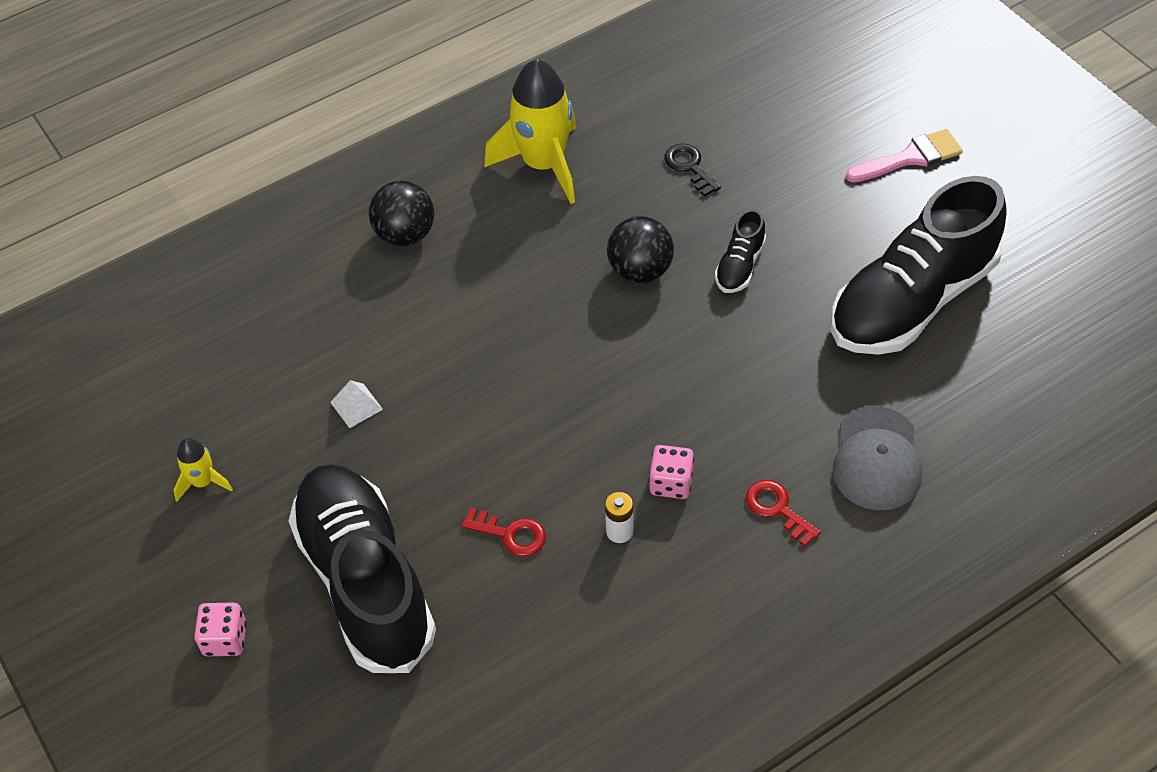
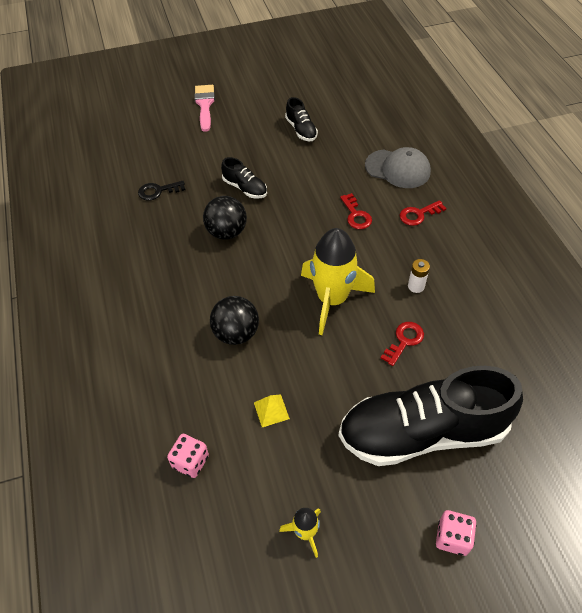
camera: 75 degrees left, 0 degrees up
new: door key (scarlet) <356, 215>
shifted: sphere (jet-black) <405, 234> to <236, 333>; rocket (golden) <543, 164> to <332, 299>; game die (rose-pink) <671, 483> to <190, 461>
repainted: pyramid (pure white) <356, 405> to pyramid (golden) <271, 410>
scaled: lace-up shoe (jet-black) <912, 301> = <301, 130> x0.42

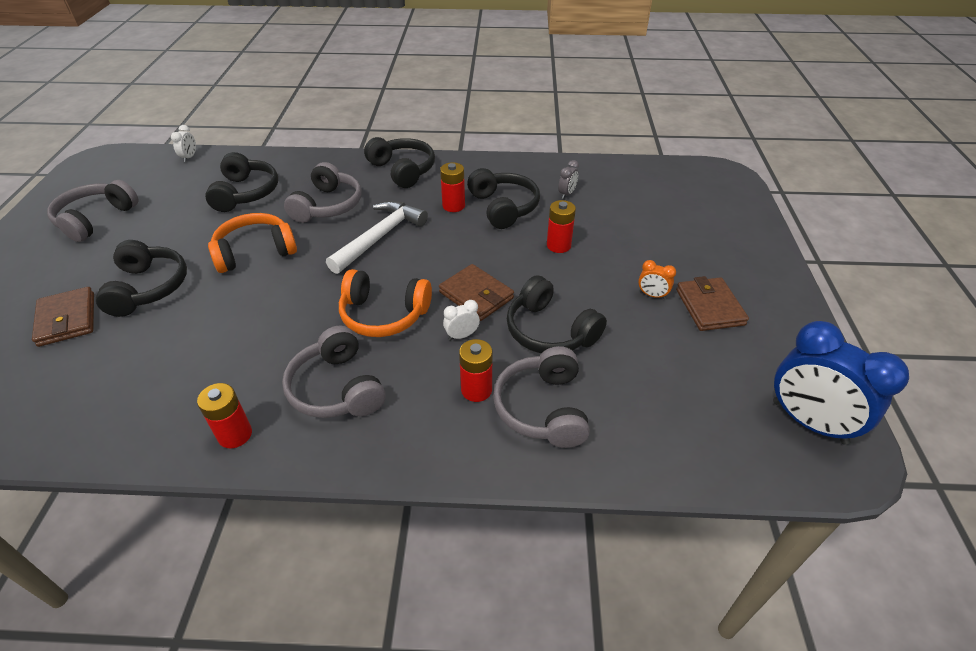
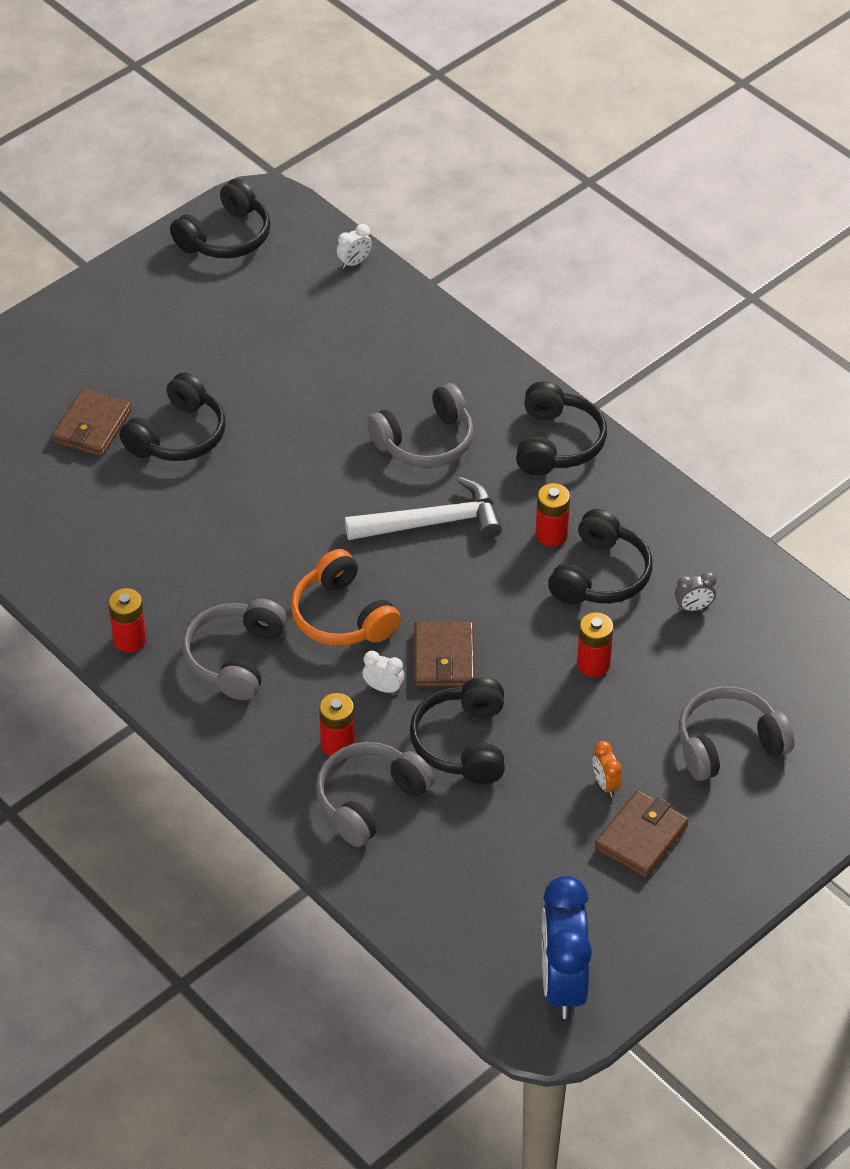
camera: 45 degrees right, 5 degrees up
gone: over-ear headphones (orange) <255, 252>
shifted: over-ear headphones (ash-grey) <96, 219> to <728, 744>; over-ear headphones (jet-black) <246, 193> to <226, 237>

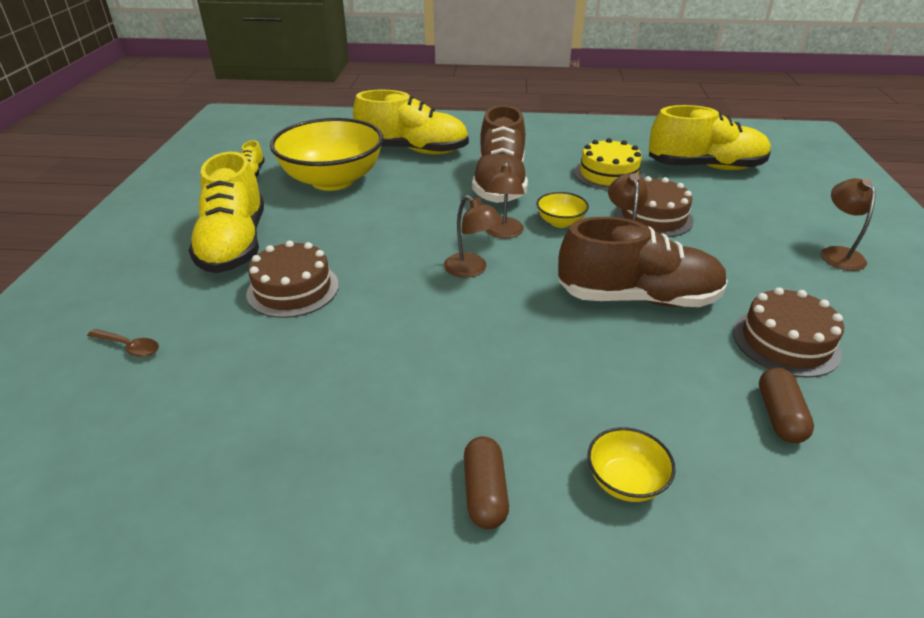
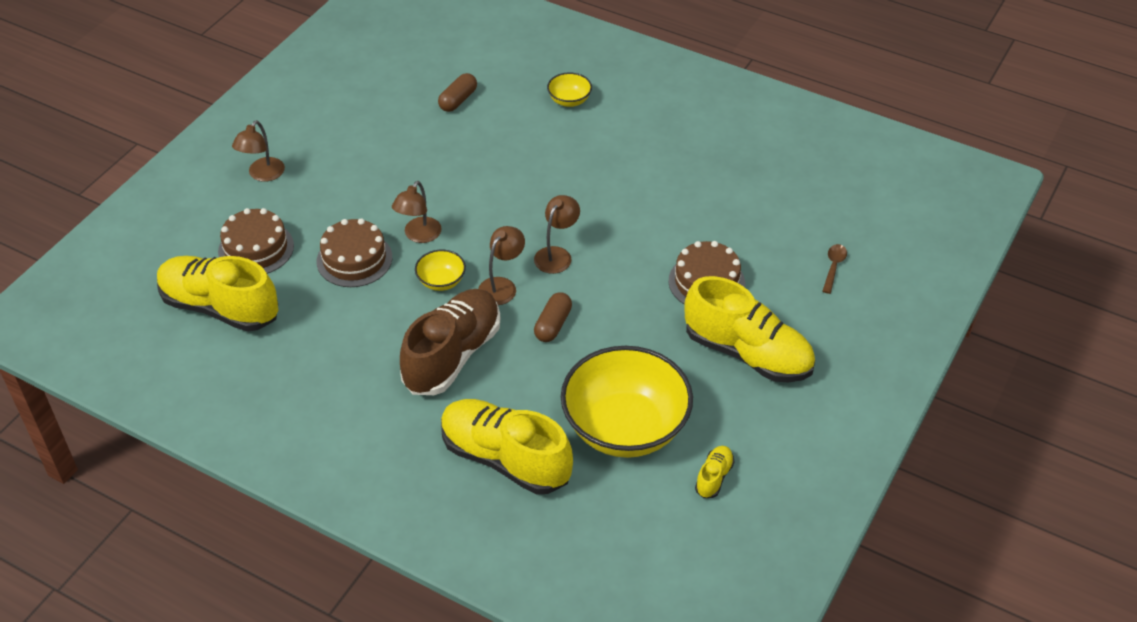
camera: 155 degrees left, 10 degrees up
gone: lace-up shoe (dark brown) <637, 298>; layer cake (golden) <608, 174>
shifted: pill shape (dark brown) <485, 492> to <553, 325>; layer cake (dark brown) <785, 342> to <256, 248>
rotated: teaspoon (dark brown) <129, 347> = <833, 267> 60 degrees clockwise; lace-up shoe (golden) <234, 244> = <747, 353> 105 degrees clockwise; lamp (dark brown) <471, 270> = <557, 254> 45 degrees clockwise

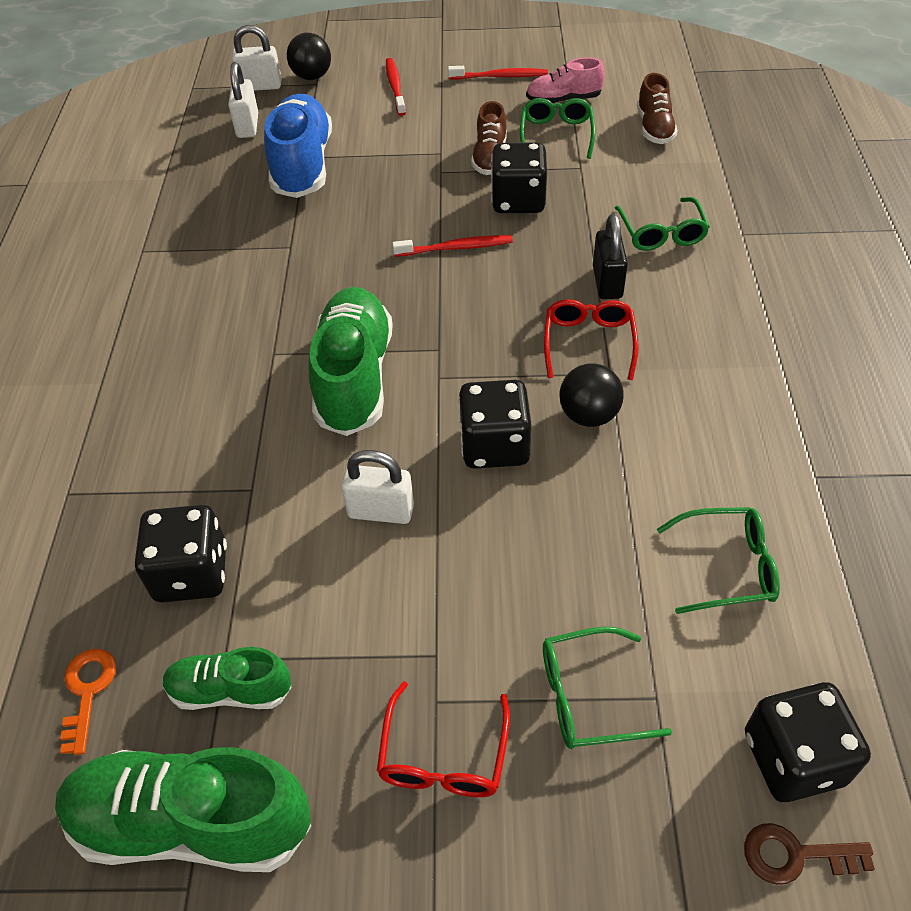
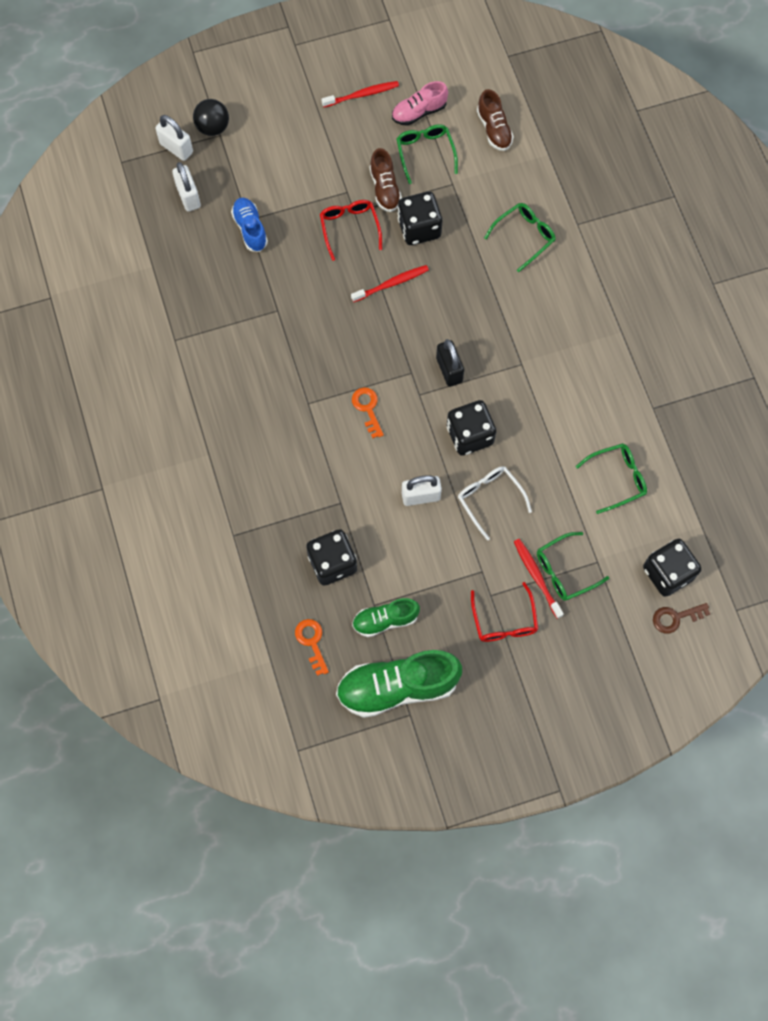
camera: 20 degrees left, 20 degrees up
gone: sphere (jet-black) <588, 415>
new: eyeglasses (pure white) <489, 499>
shifted: tooth brush (scarlet) <395, 87> to <536, 576>; eyeglasses (scarlet) <588, 342> to <349, 228>; padlock (jet-black) <607, 282> to <449, 370>
swapped: lace-up shoe (leaf-green) <354, 378> to door key (orange) <367, 408>
rotated: padlock (pure white) <260, 86> = <176, 148> 60 degrees clockwise; eyeglasses (leaf-green) <661, 233> = <524, 236> 105 degrees counterclockwise
scaled: lace-up shoe (royal blue) <302, 165> = <250, 229> x0.56

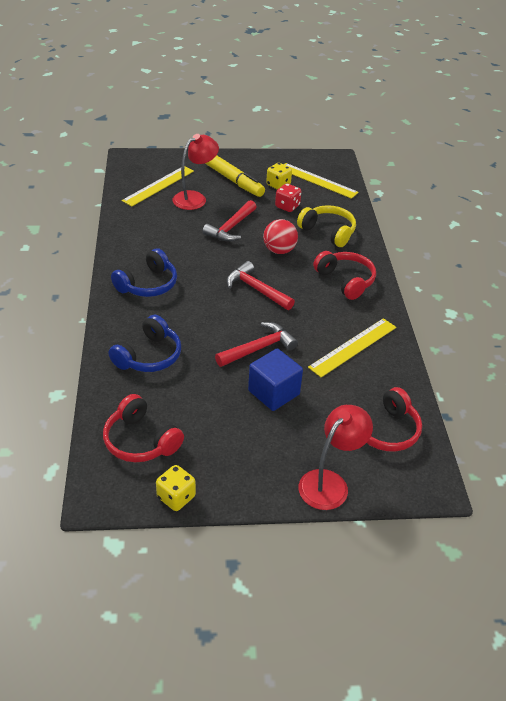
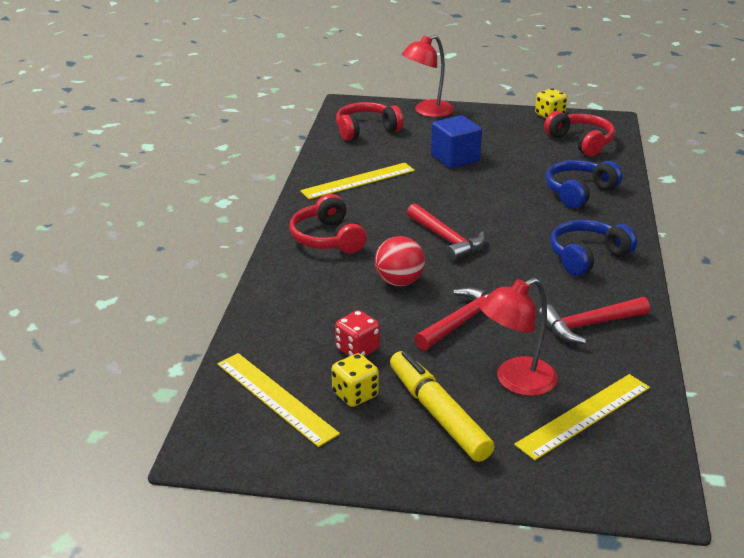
camera: 165 degrees left, 10 degrees down
gone: over-ear headphones (golden) <328, 232>
shifted: carpenter's hammer (scarlet) <258, 348> to <589, 325>

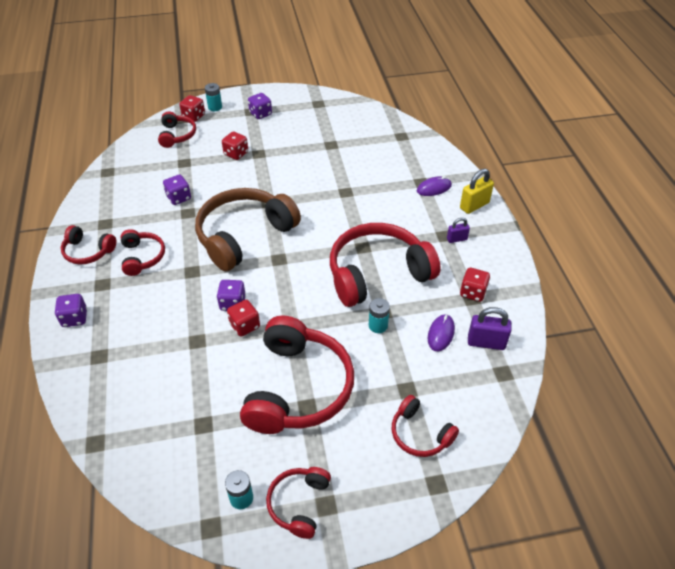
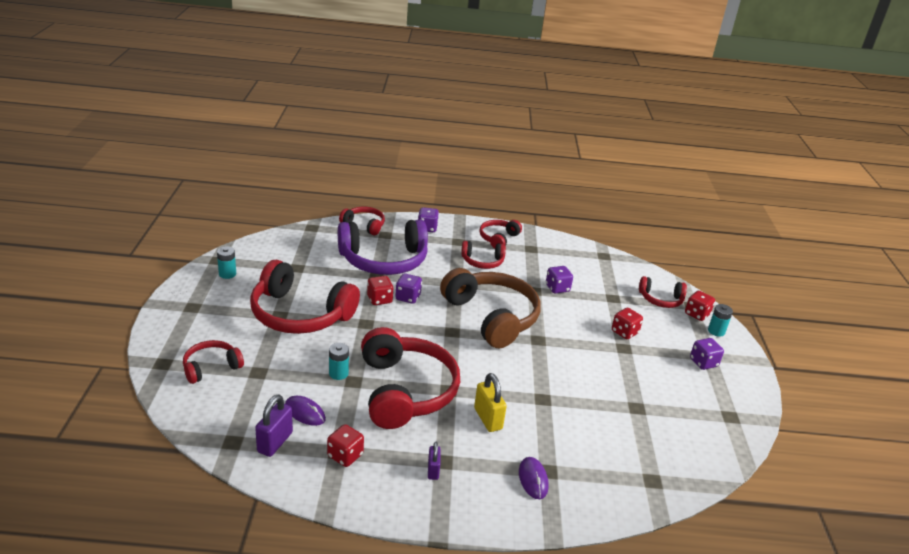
camera: 100 degrees right, 15 degrees down
new: over-ear headphones (violet) <384, 260>
shifted: over-ear headphones (scarlet) <299, 504> to <364, 225>; padlock (golden) <474, 205> to <488, 419>

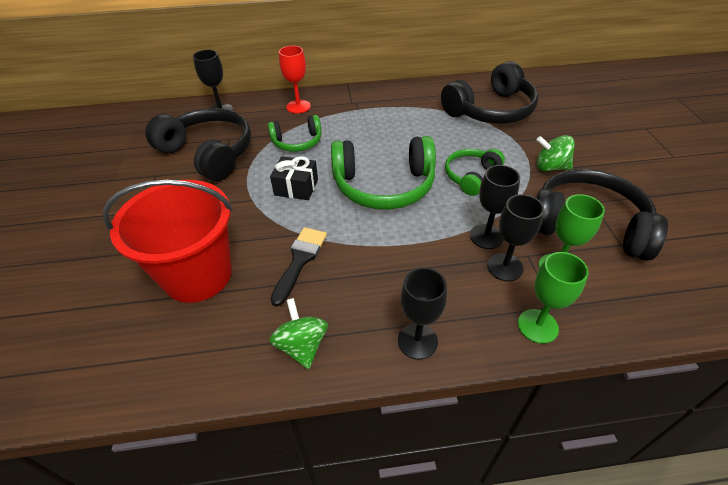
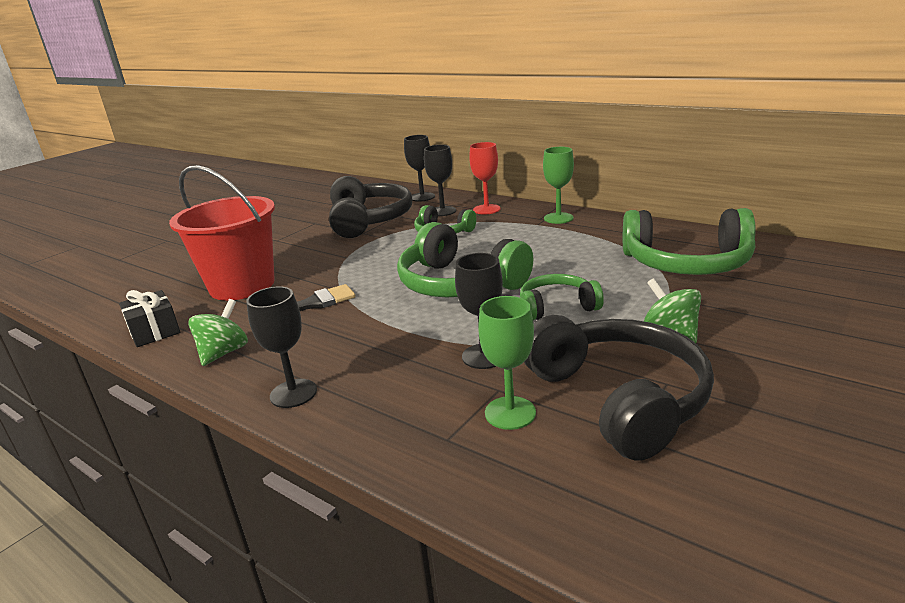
camera: 45 degrees right, 20 degrees down
shifted: wrapped gift (jet-black) <296, 187> to <154, 331>; goblet (jet-black) <505, 267> to <442, 211>; goblet (leaf-green) <537, 326> to <558, 218>
repainted: over-ear headphones (jet-black) <491, 110> to over-ear headphones (leaf-green) <686, 263>

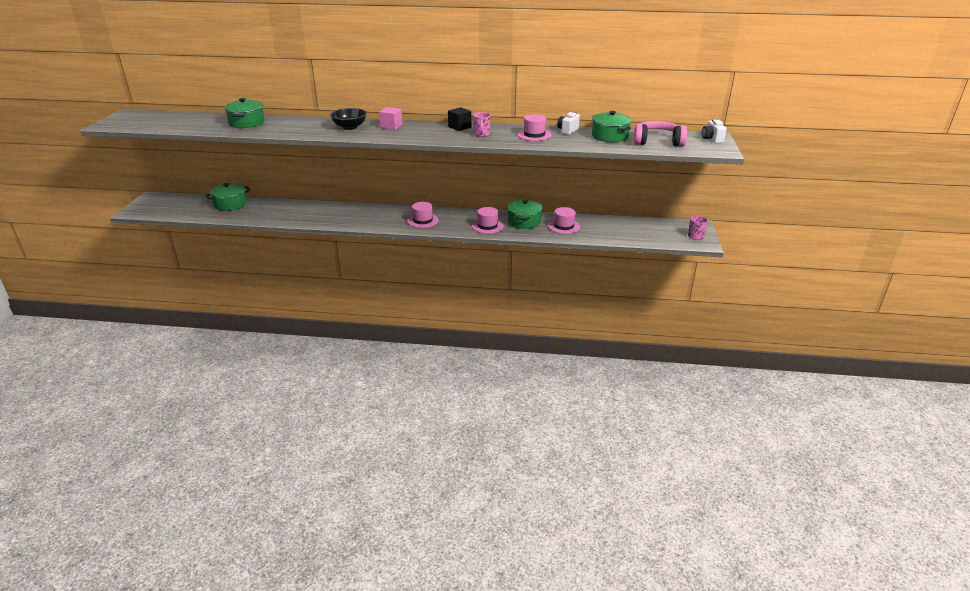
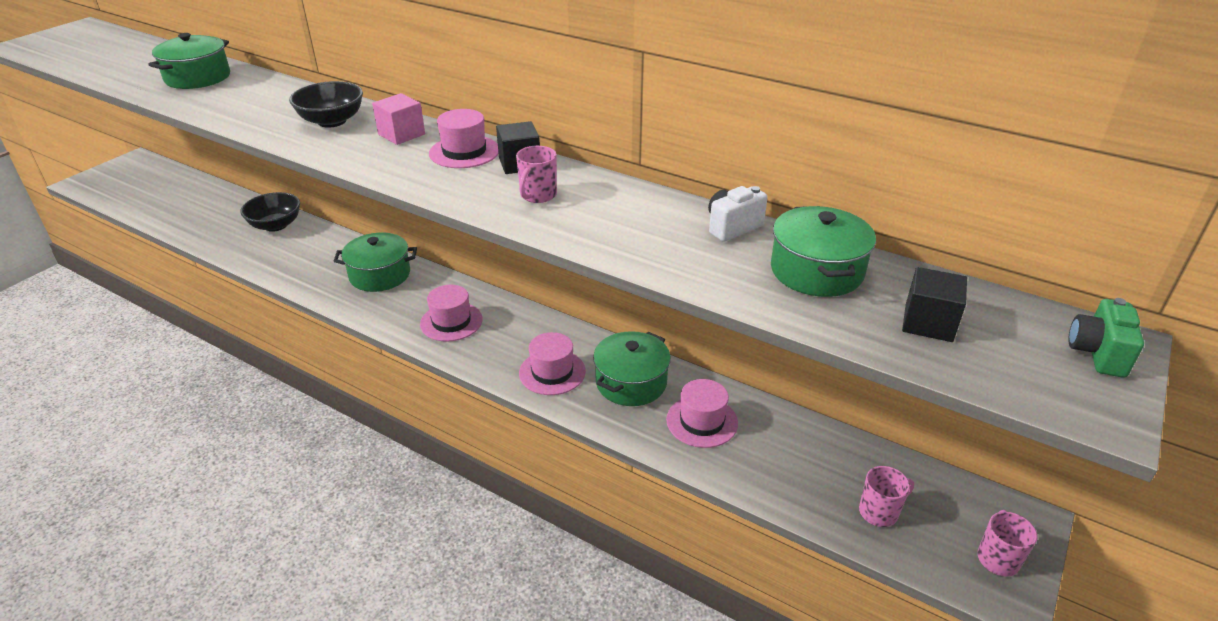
camera: 25 degrees right, 5 degrees up
new: serving bowl (jet-black) <276, 225>; coffee mug (rose-pink) <879, 512>
shifted: pot (leaf-green) <230, 204> to <380, 275>; hat (rose-pink) <534, 135> to <464, 152>
swapped: over-ear headphones (rose-pink) <657, 142> to solid cube (jet-black) <928, 323>
repainted: compact camera (pure white) <712, 139> to compact camera (leaf-green) <1097, 353>

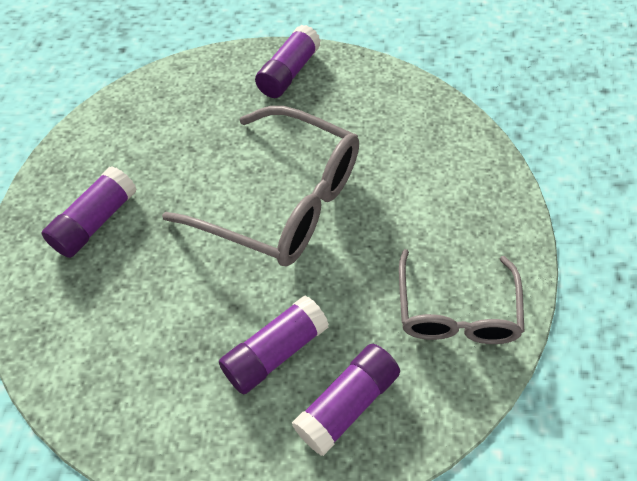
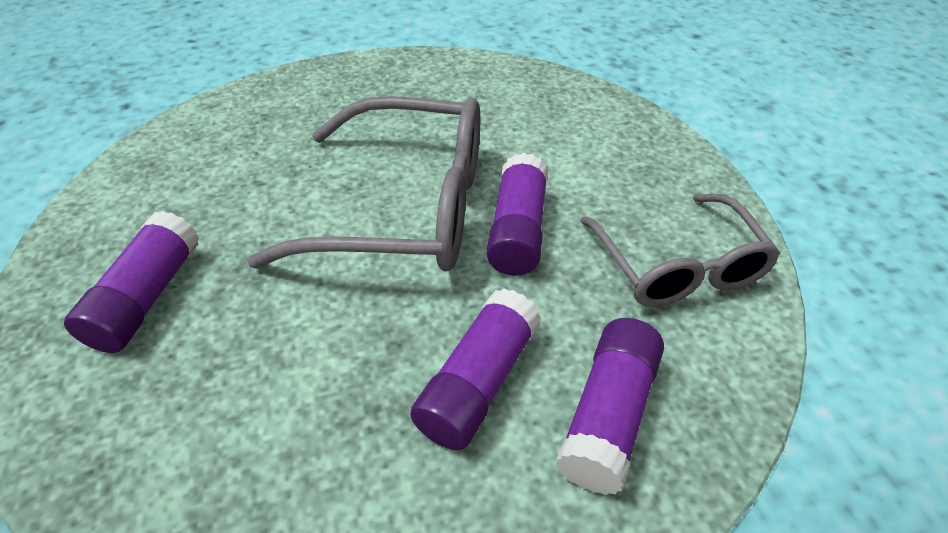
camera: 20 degrees left, 10 degrees down
shifted: stick of glue (violet) <288, 73> to <517, 230>

